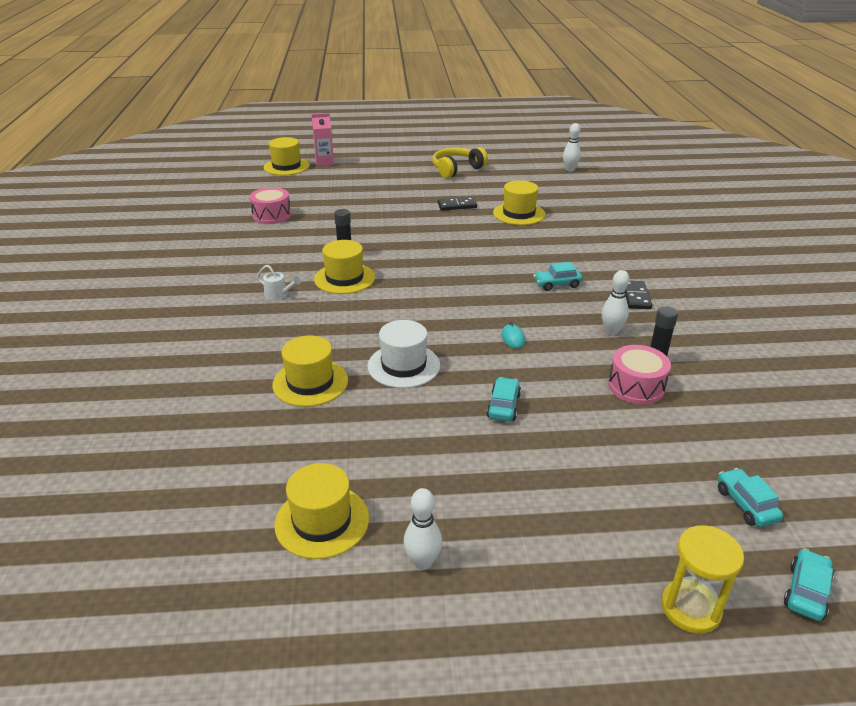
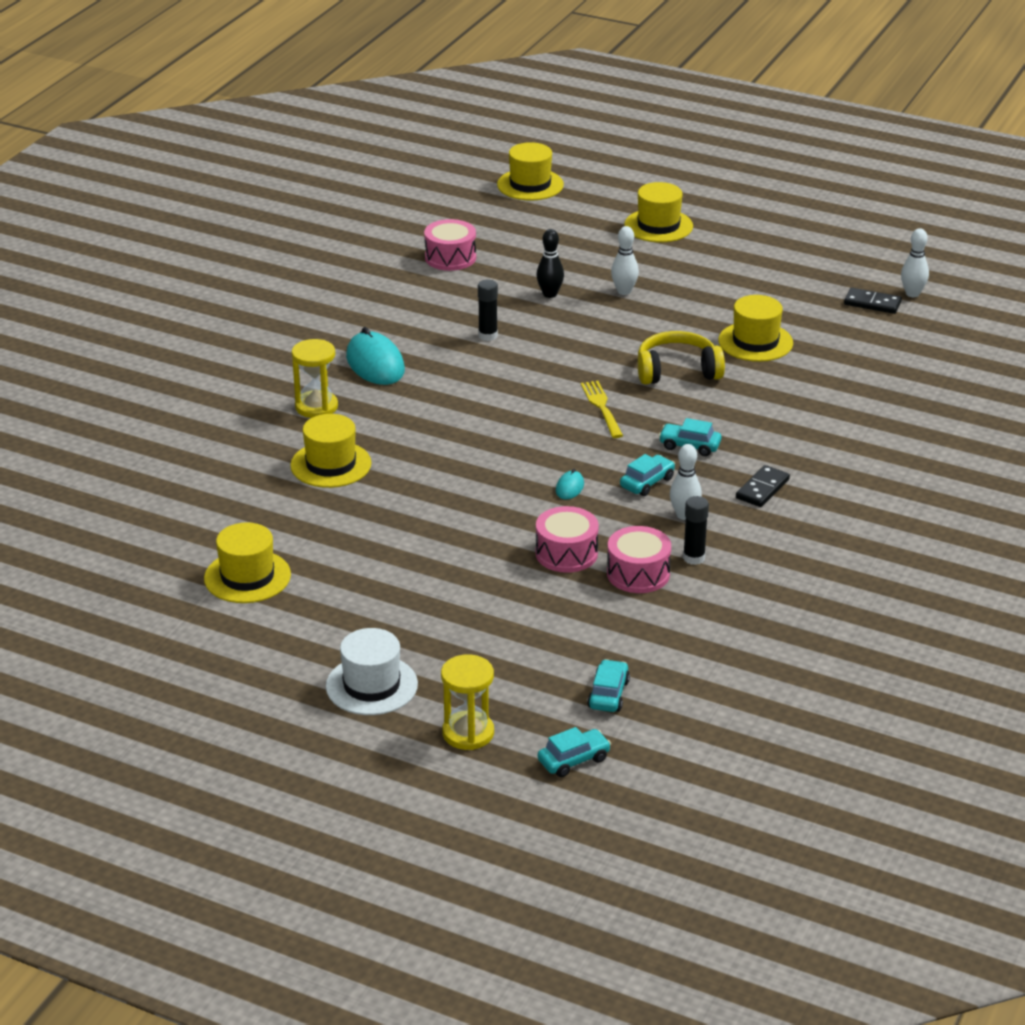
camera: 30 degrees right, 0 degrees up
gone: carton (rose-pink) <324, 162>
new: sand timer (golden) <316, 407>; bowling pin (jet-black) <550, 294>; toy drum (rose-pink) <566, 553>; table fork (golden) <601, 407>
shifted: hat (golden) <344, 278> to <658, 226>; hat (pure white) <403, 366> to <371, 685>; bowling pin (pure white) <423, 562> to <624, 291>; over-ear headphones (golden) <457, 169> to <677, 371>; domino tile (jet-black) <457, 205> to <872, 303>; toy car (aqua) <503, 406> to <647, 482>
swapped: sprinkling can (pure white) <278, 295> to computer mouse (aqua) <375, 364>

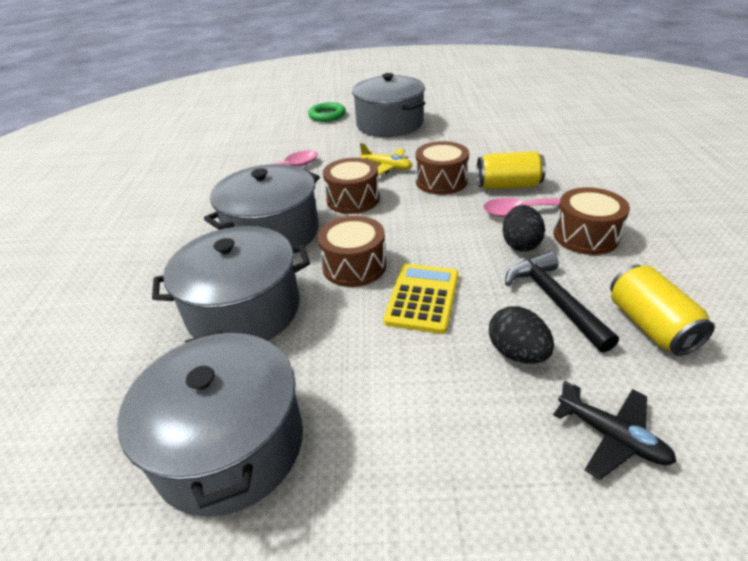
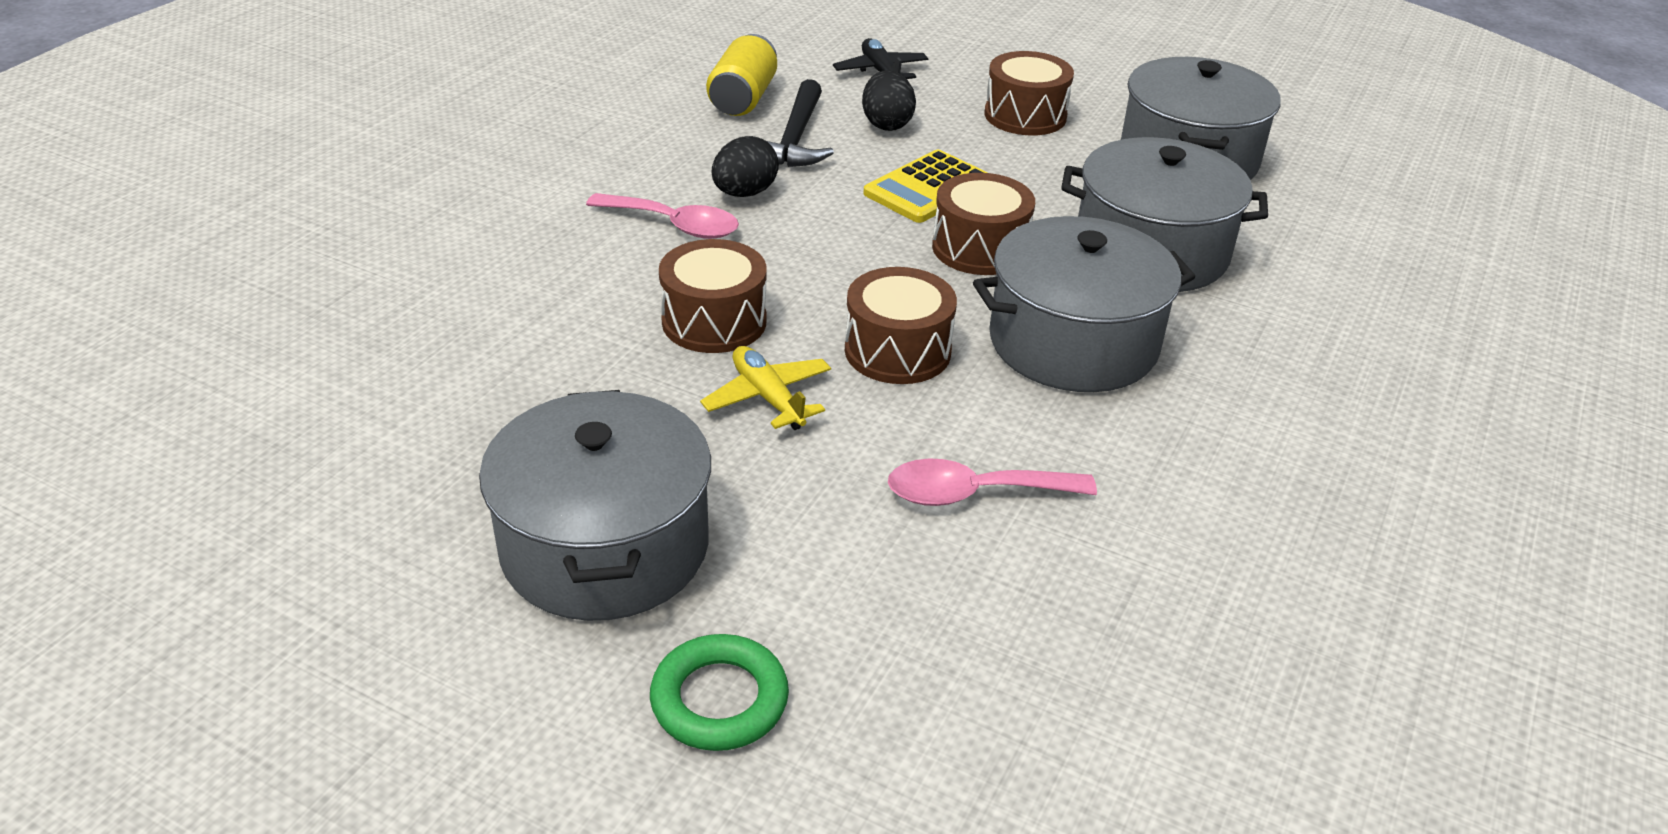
camera: 155 degrees left, 0 degrees up
gone: soda can (golden) <508, 186>
shifted: toy drum (dark brown) <585, 236> to <1025, 115>

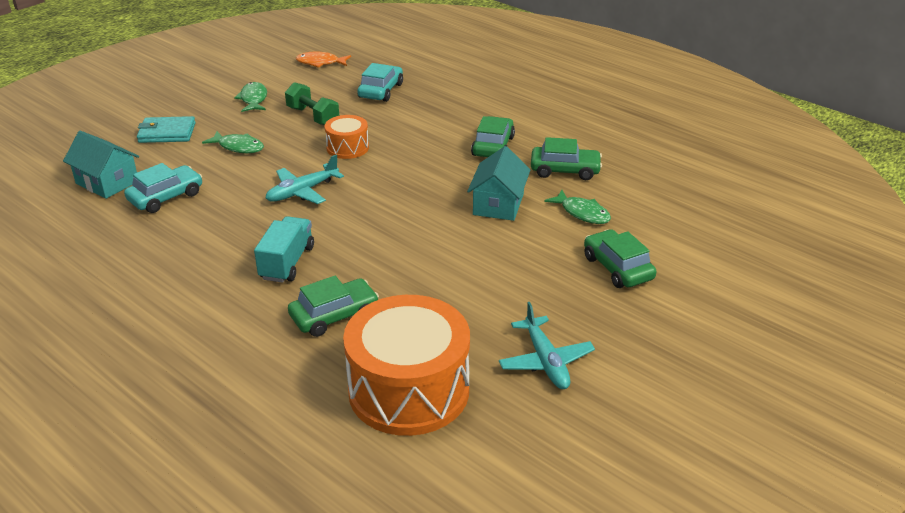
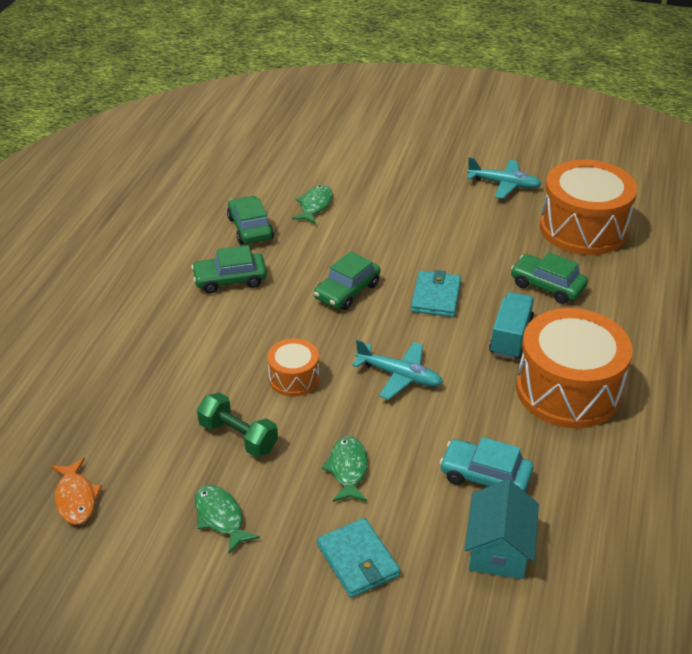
camera: 115 degrees left, 5 degrees up
gone: toy car (aqua) <381, 91>; toy house (aqua) <498, 204>
new: card wallet (aqua) <436, 296>; toy drum (orange) <568, 390>
shifted: toy car (leaf-green) <617, 268> to <347, 291>
rotated: toy fish (leaf-green) <253, 99> = <221, 517> 90 degrees clockwise; toy truck (aqua) <287, 263> = <510, 337> 120 degrees clockwise; hand weight (leaf-green) <313, 116> = <238, 437> 75 degrees counterclockwise; plane (aqua) <546, 361> = <504, 184> 60 degrees clockwise

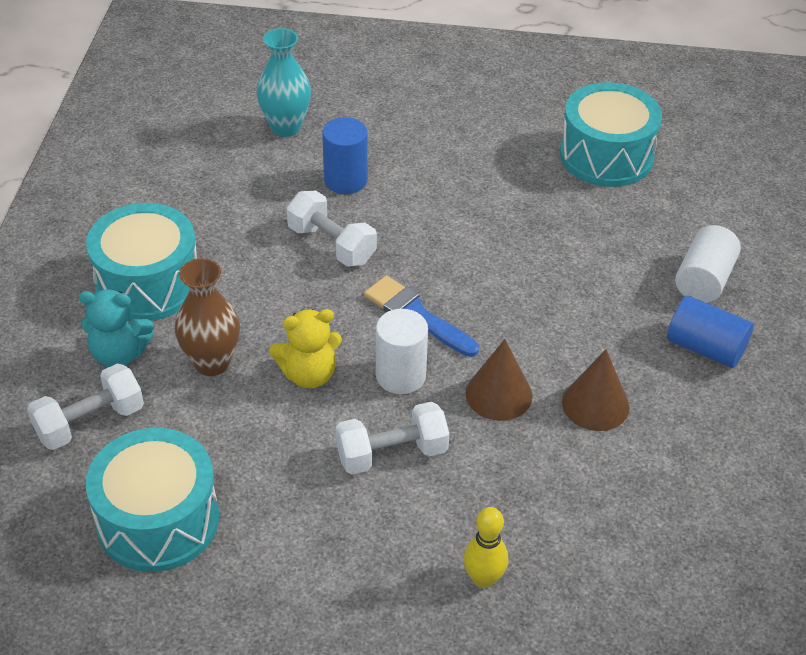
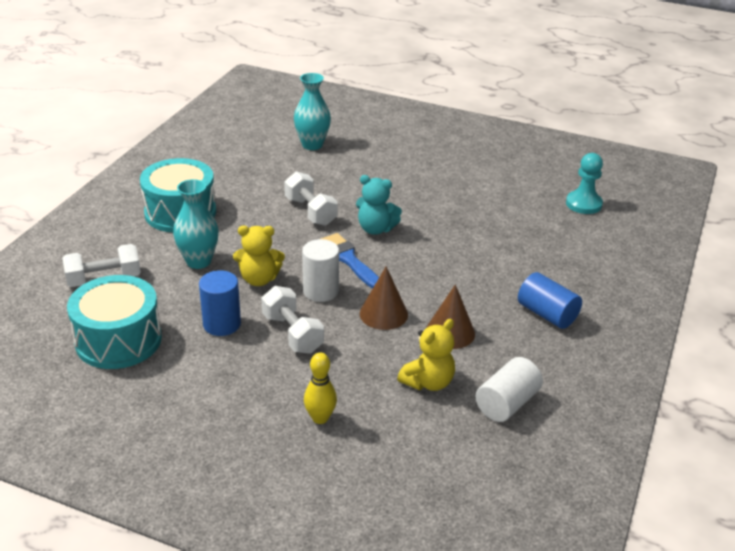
camera: 15 degrees right, 10 degrees down
gone: toy drum (aqua) <606, 156>
new: stuffed bear (golden) <428, 382>; pawn (aqua) <583, 204>
shifted: stuffed bear (aqua) <119, 354> to <376, 229>; cylinder (royal blue) <345, 180> to <222, 324>; cylinder (pure white) <703, 280> to <506, 403>
repainted: tall vase (dark brown) <212, 363> to tall vase (aqua) <198, 261>
rotated: hand weight (pure white) <392, 454> = <292, 334> 60 degrees clockwise

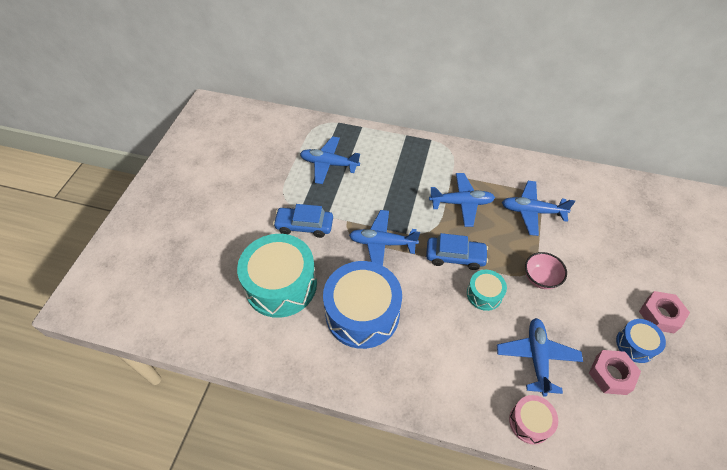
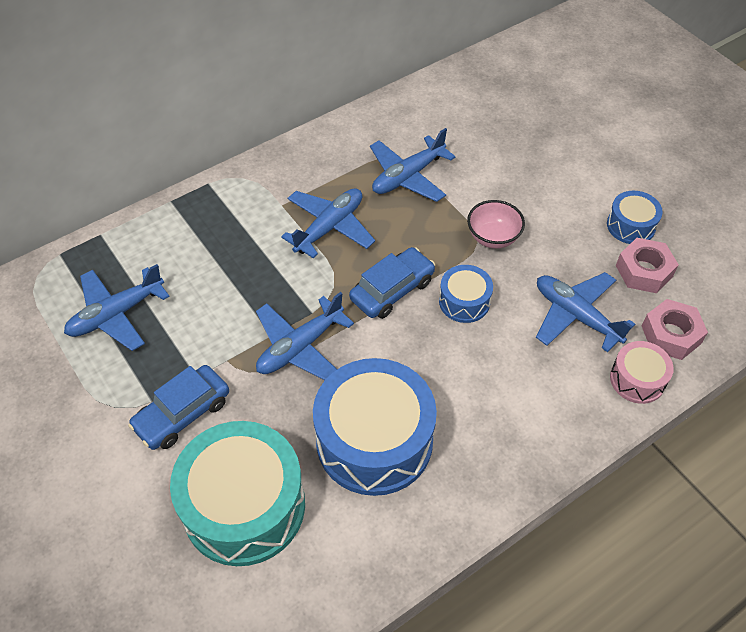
camera: 50 degrees left, 0 degrees up
shifted: hex nut (rose-pink) <660, 315> to <671, 334>
repainted: toy drum (aqua) <484, 294> to toy drum (royal blue) <464, 301>

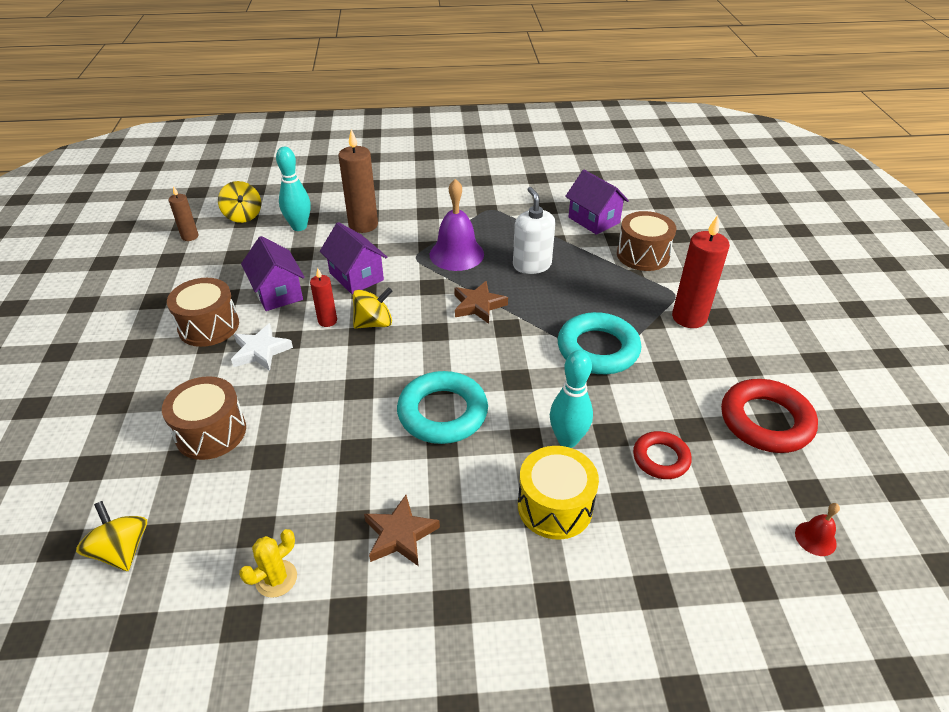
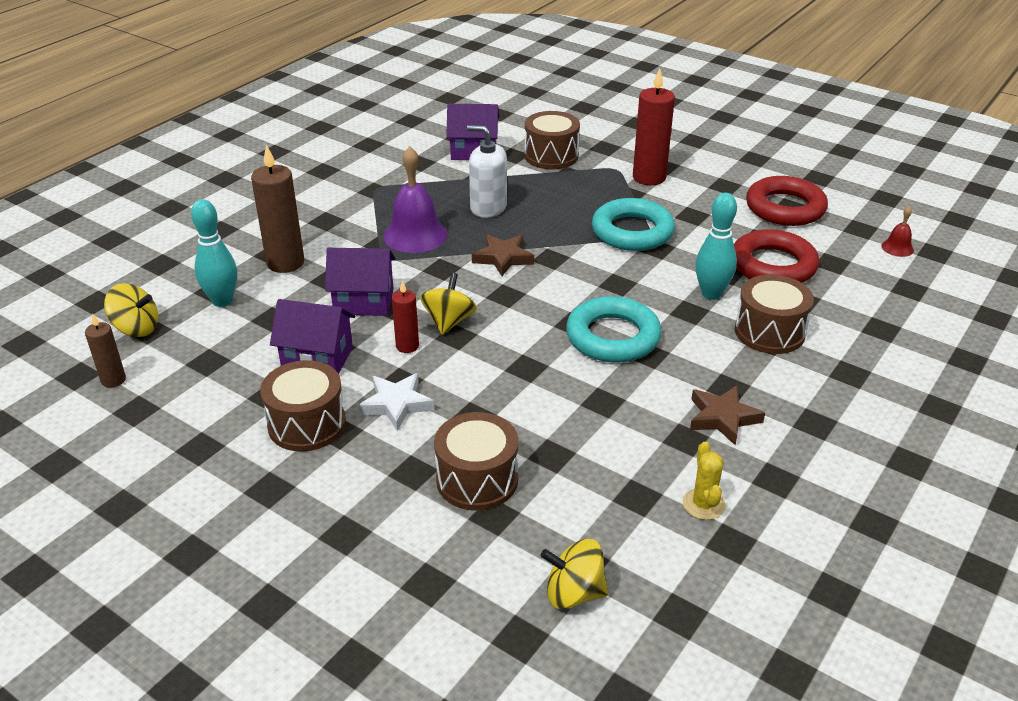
camera: 50 degrees left, 5 degrees down
repainted: toy drum (golden) <555, 506> to toy drum (dark brown) <769, 332>
scaled: hoop (scarlet) <661, 458> = <773, 265> x1.68

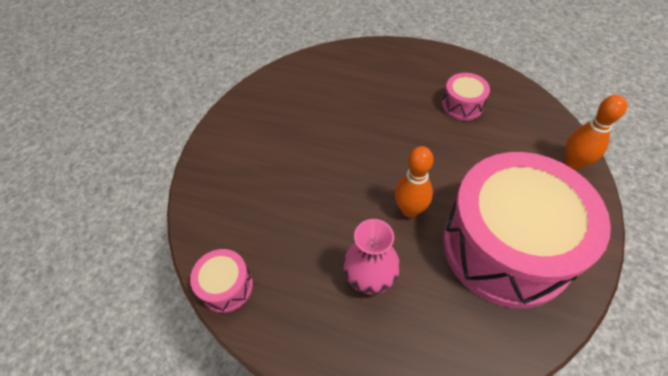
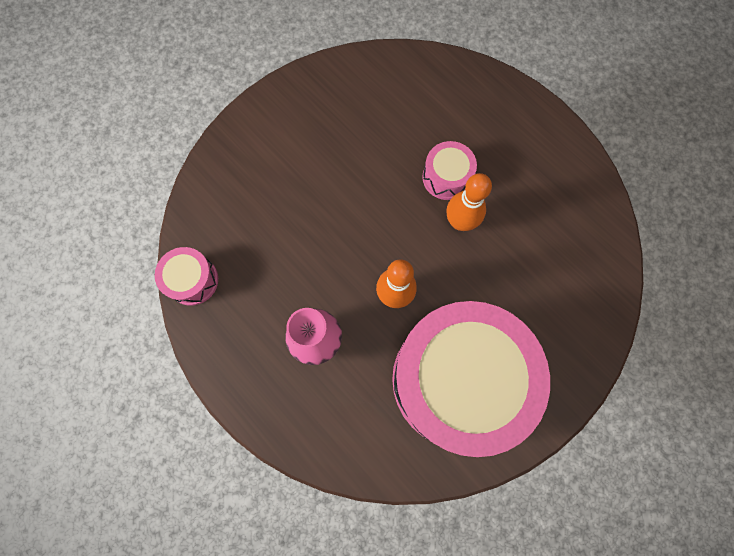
camera: 25 degrees right, 20 degrees up
shifted: toy drum (rose-pink) <462, 105> to <446, 177>; bowling pin (orange) <573, 163> to <460, 222>

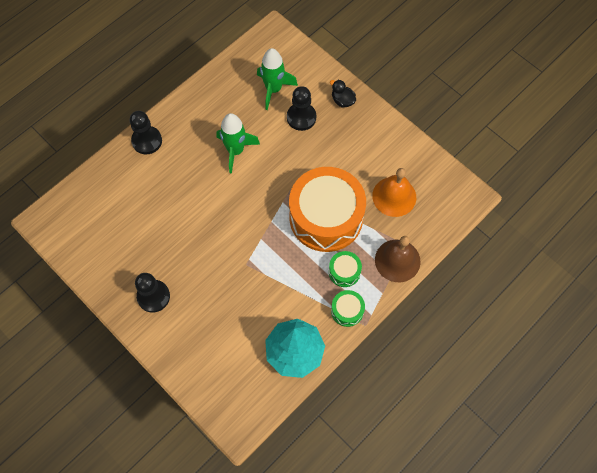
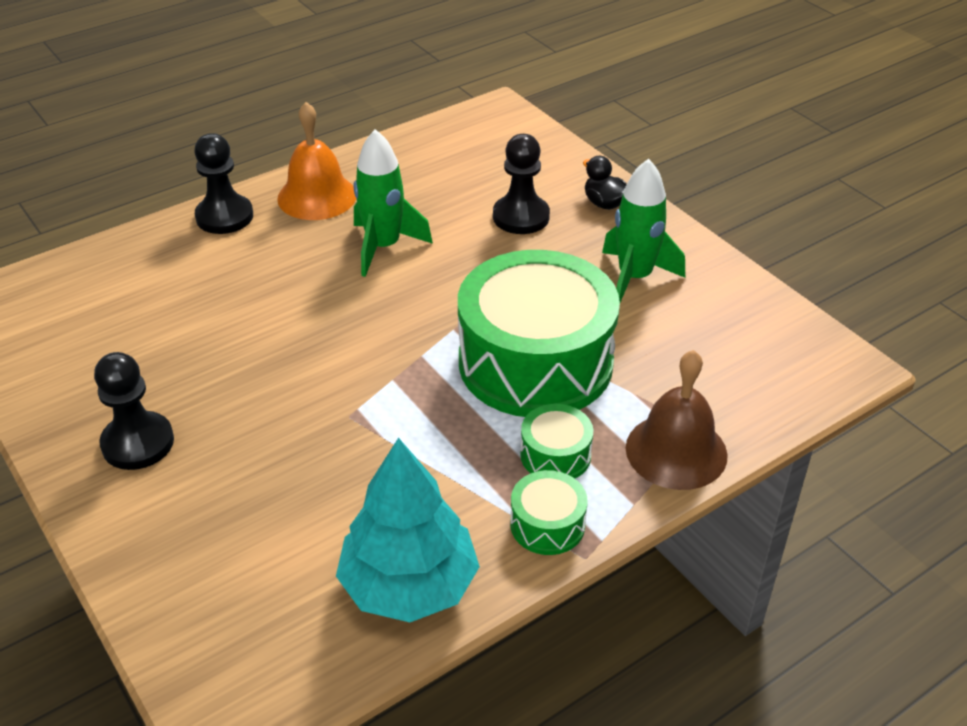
camera: 10 degrees right, 25 degrees down
shifted: rocket (leaf-green) <273, 89> to <634, 278>; hand bell (orange) <394, 196> to <317, 196>
repainted: toy drum (orange) <326, 217> to toy drum (leaf-green) <535, 362>

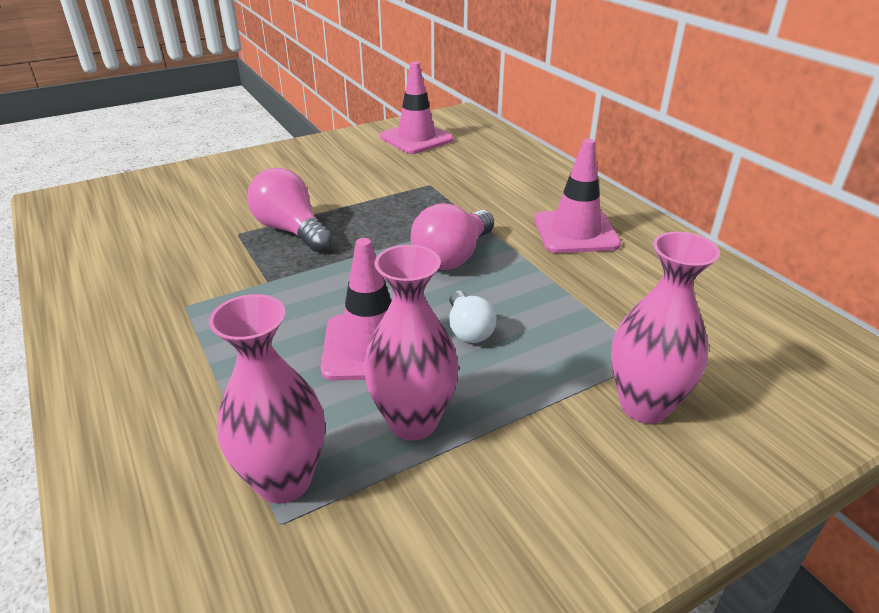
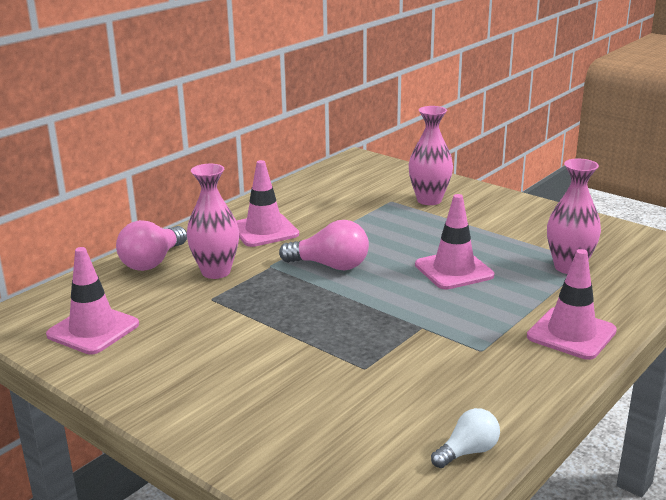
camera: 110 degrees left, 10 degrees down
new: safety cone (rose-pink) <571, 334>
shifted: light bulb (rose-pink) <291, 230> to <153, 262>; tall vase (rose-pink) <413, 421> to <216, 272>; light bulb (pure white) <468, 330> to <468, 451>

